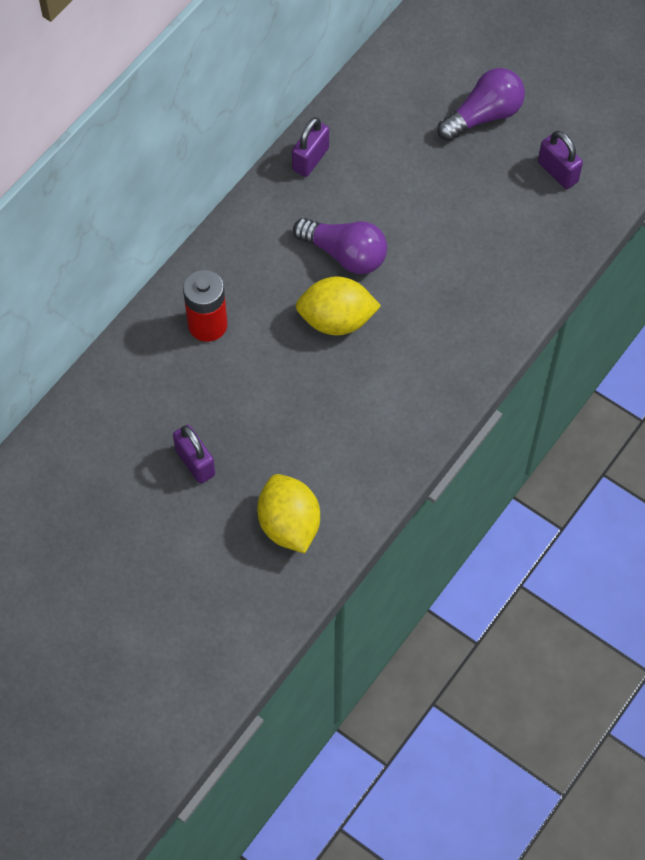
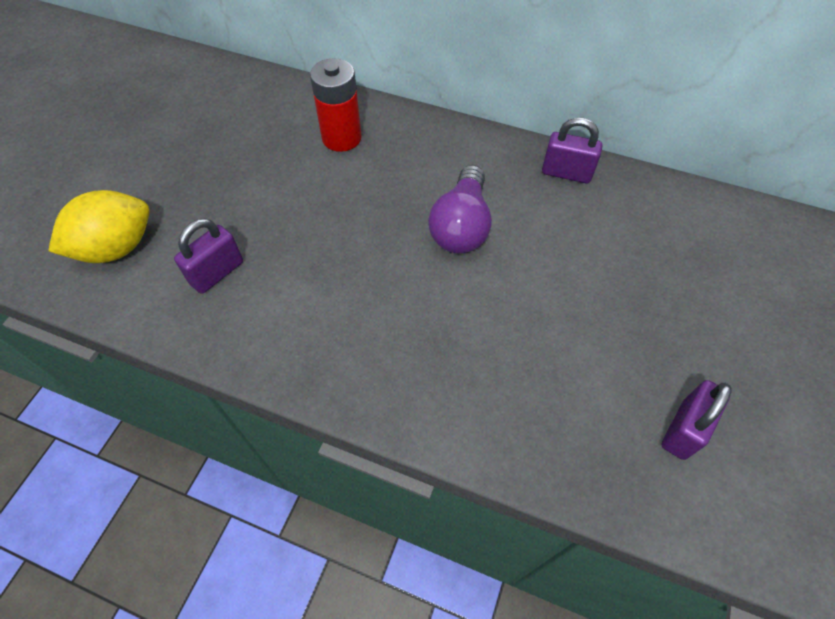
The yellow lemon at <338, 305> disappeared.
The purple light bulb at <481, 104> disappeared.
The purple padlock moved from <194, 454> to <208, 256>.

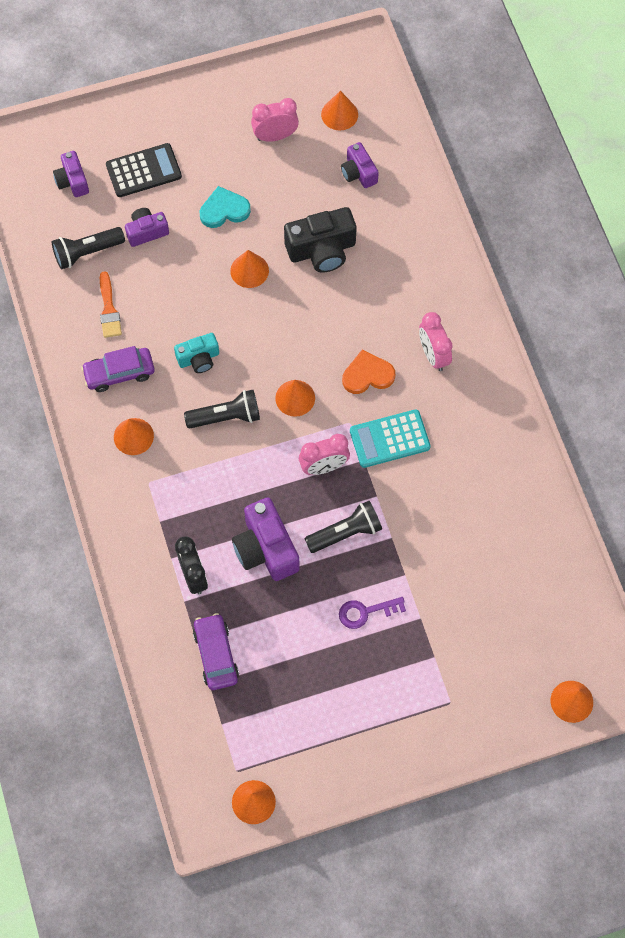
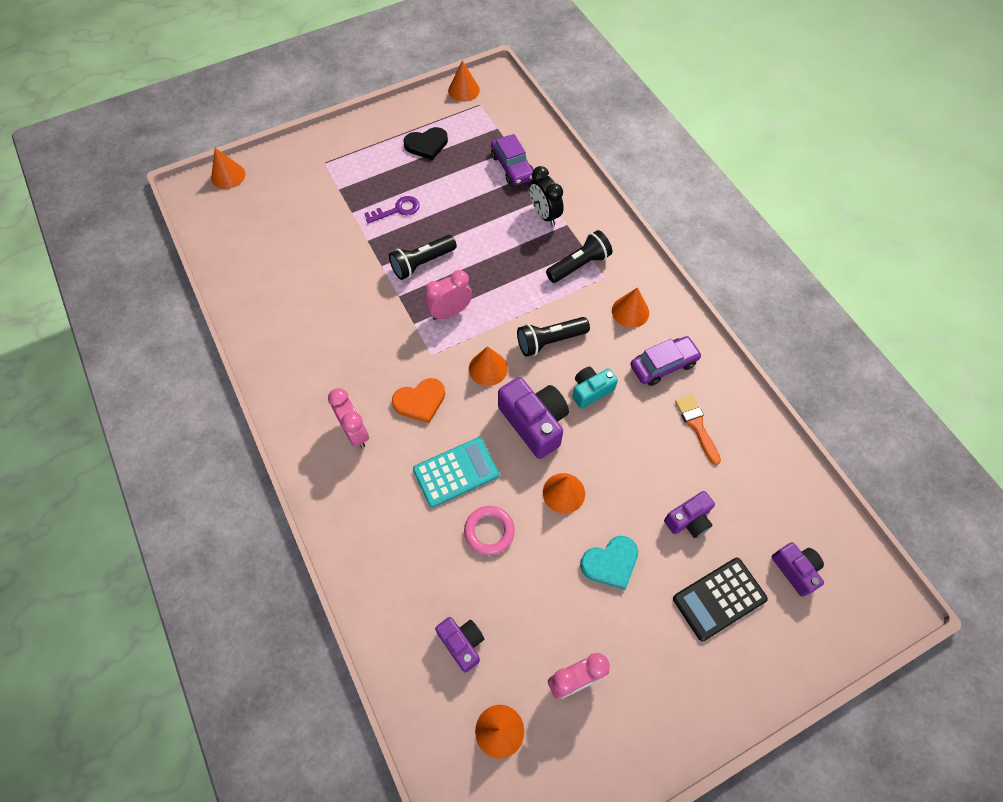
The black heart at <425, 143> appeared.
The black flashlight moved from <88, 248> to <579, 256>.
The purple camera moved from <266, 539> to <533, 418>.
The turquoise calculator moved from <390, 439> to <456, 472>.
The black camera at <320, 240> was replaced by the pink ring at <489, 530>.

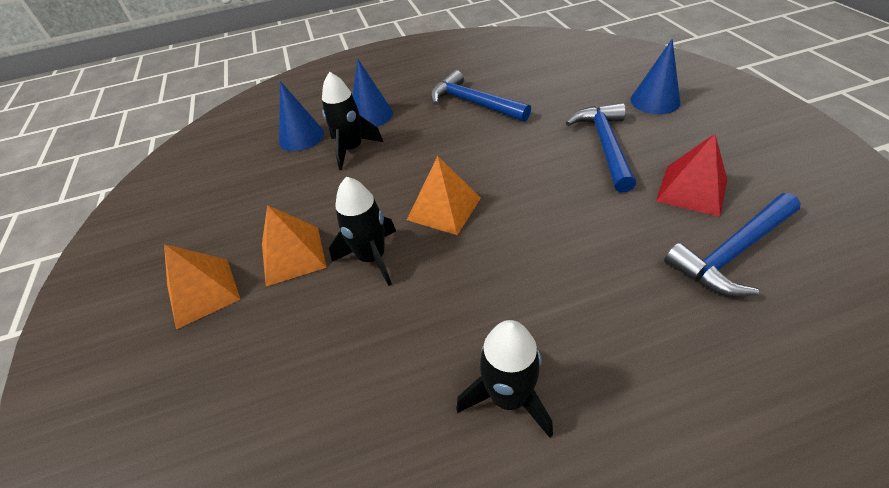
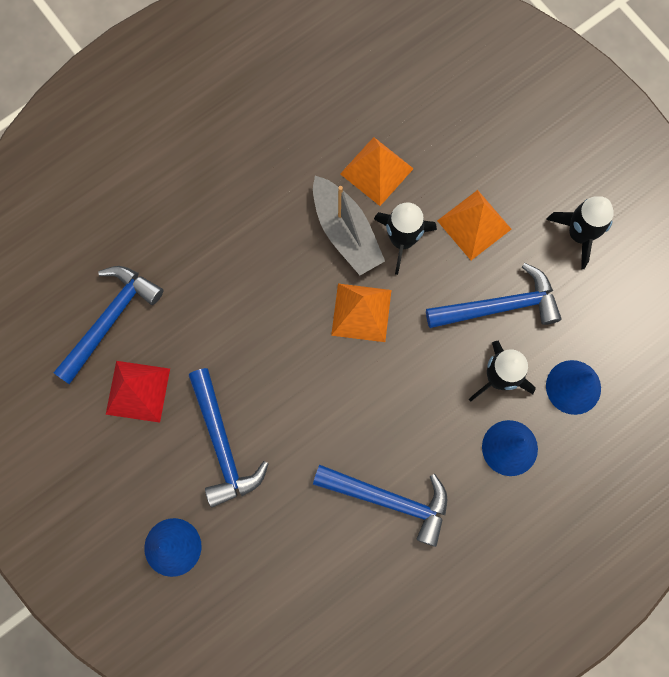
The grey boat at <349, 225> appeared.
The blue hammer at <494, 295> appeared.
The orange pyramid moved from <202, 286> to <377, 171>.
The black rocket moved from <504, 379> to <580, 232>.

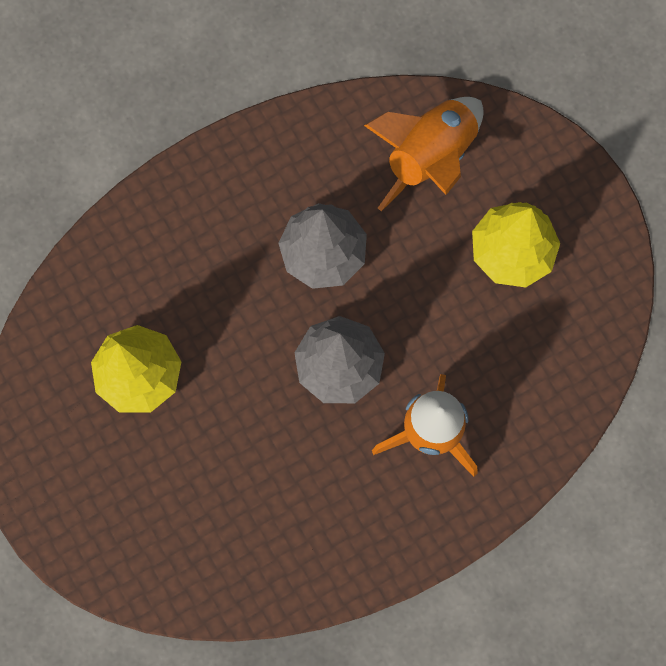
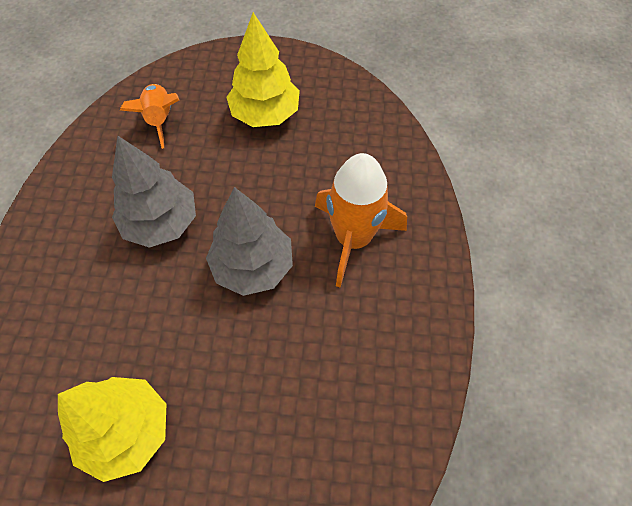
The orange rocket at <423, 154> changed to 0.63 times the size.

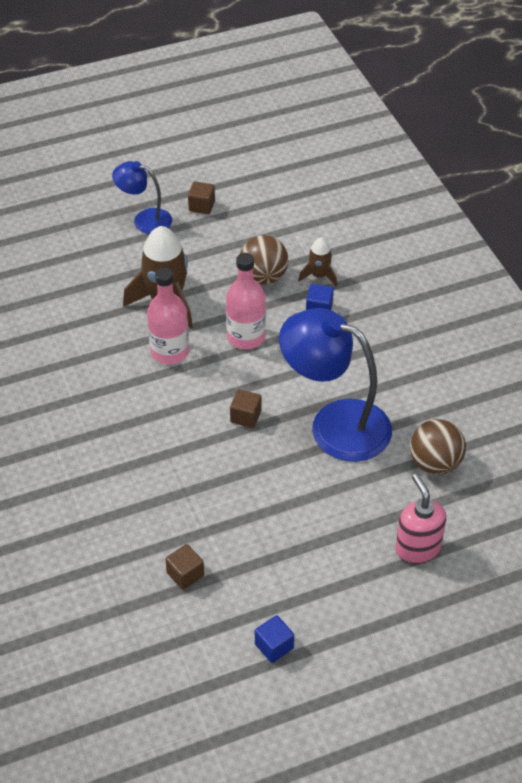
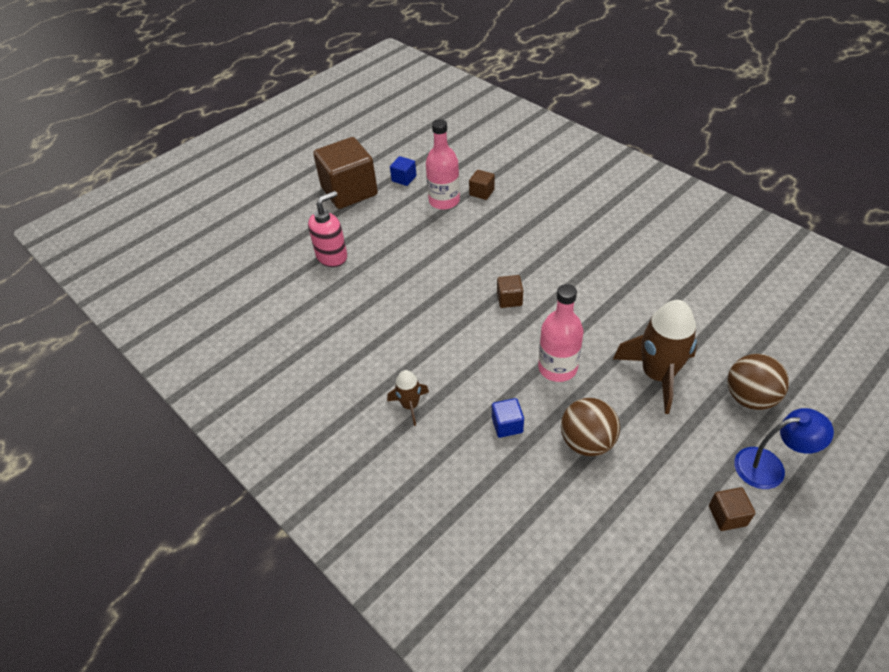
The blue lamp at <335, 385> disappeared.
The brown cube at <345, 173> appeared.
The pink bottle moved from <168, 316> to <443, 164>.
The brown rocket moved from <317, 262> to <408, 398>.
The brown ball moved from <438, 447> to <758, 382>.
The pink soap dispenser at <420, 519> turned 90 degrees counterclockwise.

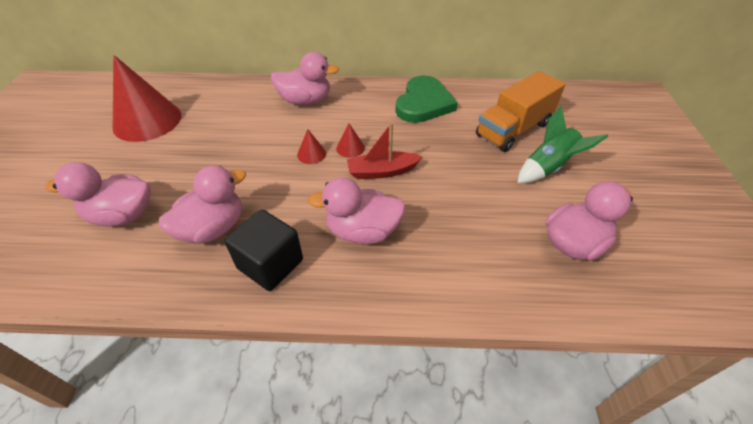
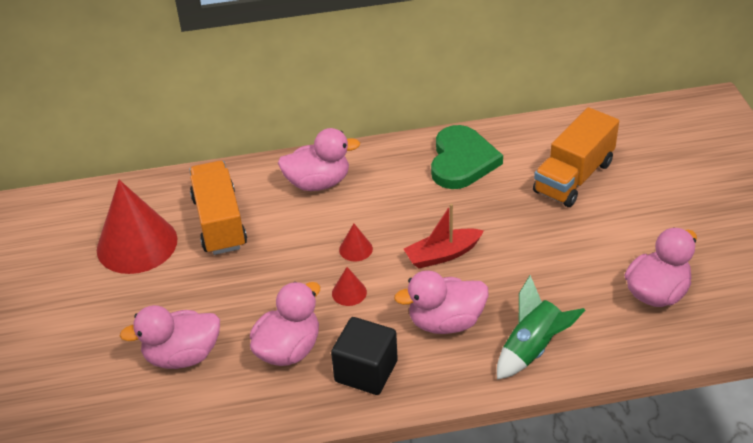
The orange truck at <218, 208> appeared.
The red cone moved from <350, 140> to <349, 286>.
The green rocket moved from <563, 144> to <541, 327>.

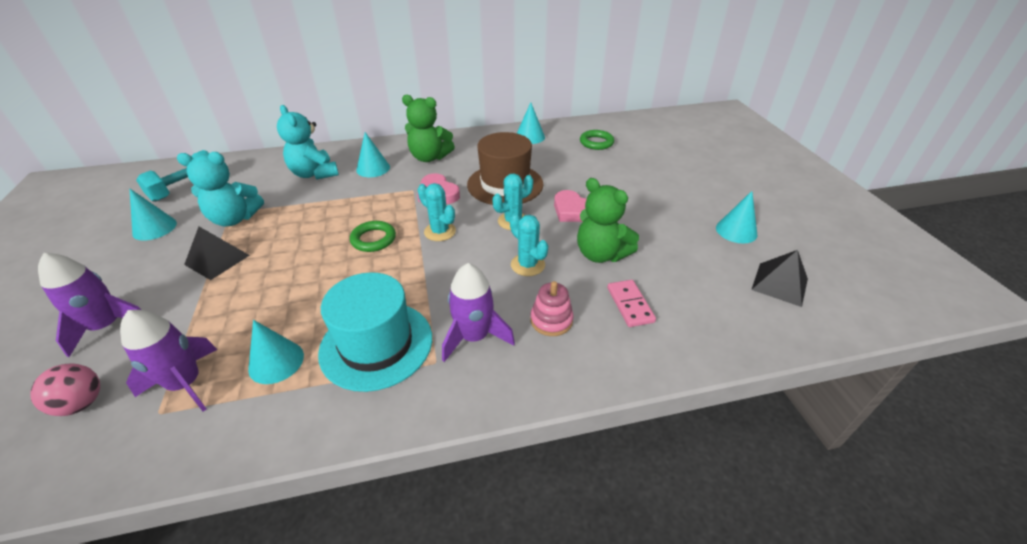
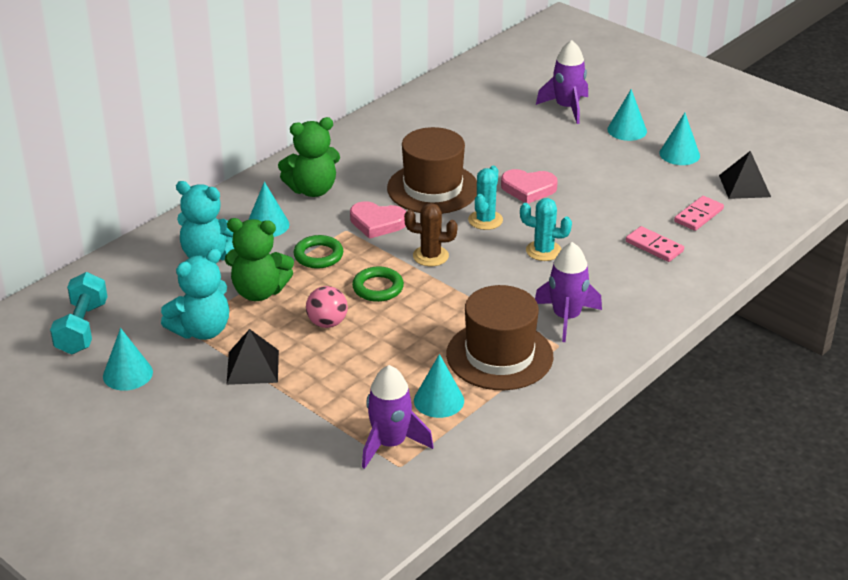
The pink stacking toy at <552, 308> disappeared.
The pink domino at <699, 213> appeared.
The pink ball moved from <65, 389> to <327, 307>.
The purple rocket moved from <89, 305> to <562, 82>.
The turquoise cone moved from <531, 123> to <627, 115>.
The green teddy bear moved from <608, 220> to <259, 259>.
The green ring moved from <597, 140> to <318, 252>.
The turquoise hat at <375, 332> became the brown hat at <499, 337>.
The turquoise cactus at <436, 212> became the brown cactus at <431, 234>.

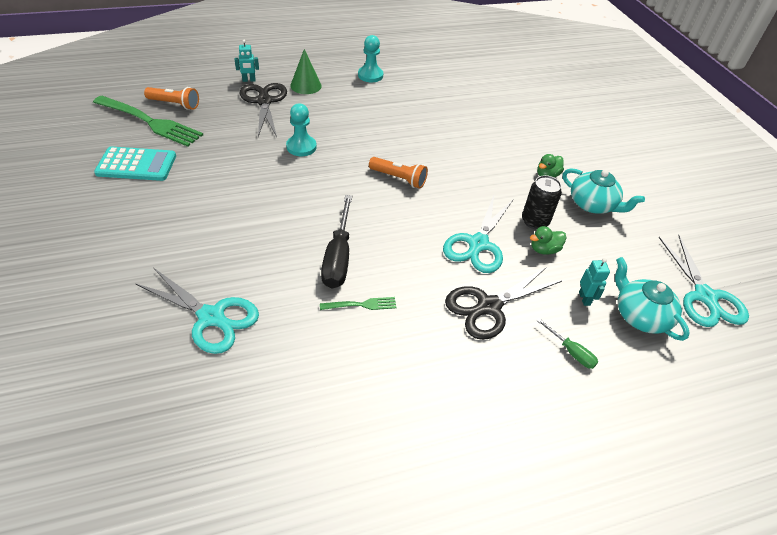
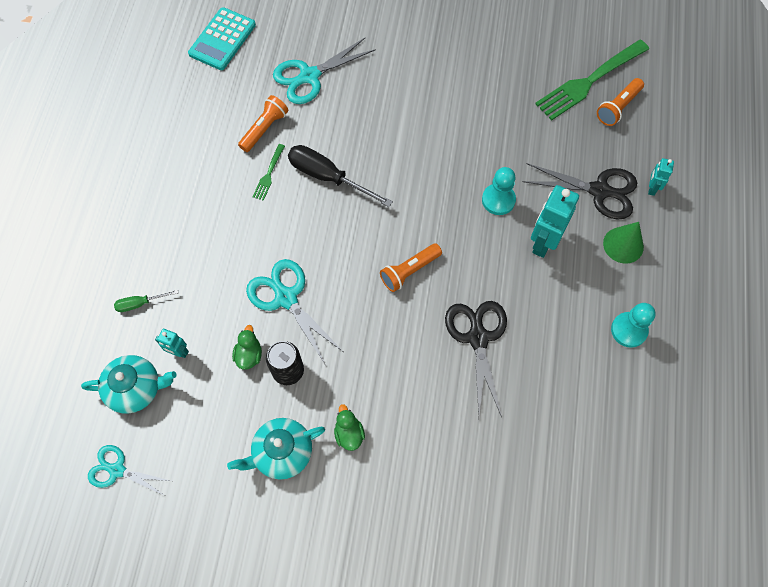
The orange flashlight at <263, 123> appeared.
The turquoise robot at <555, 221> appeared.
The turquoise calculator moved from <135, 163> to <222, 38>.
The black scissors moved from <504, 303> to <476, 359>.
The turquoise scissors at <704, 281> changed to 0.64 times the size.

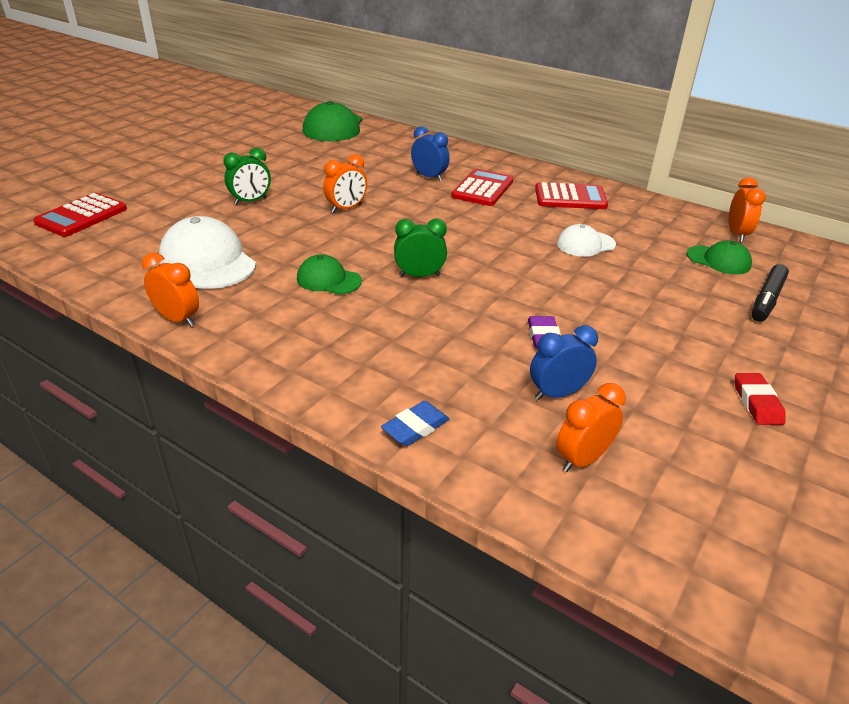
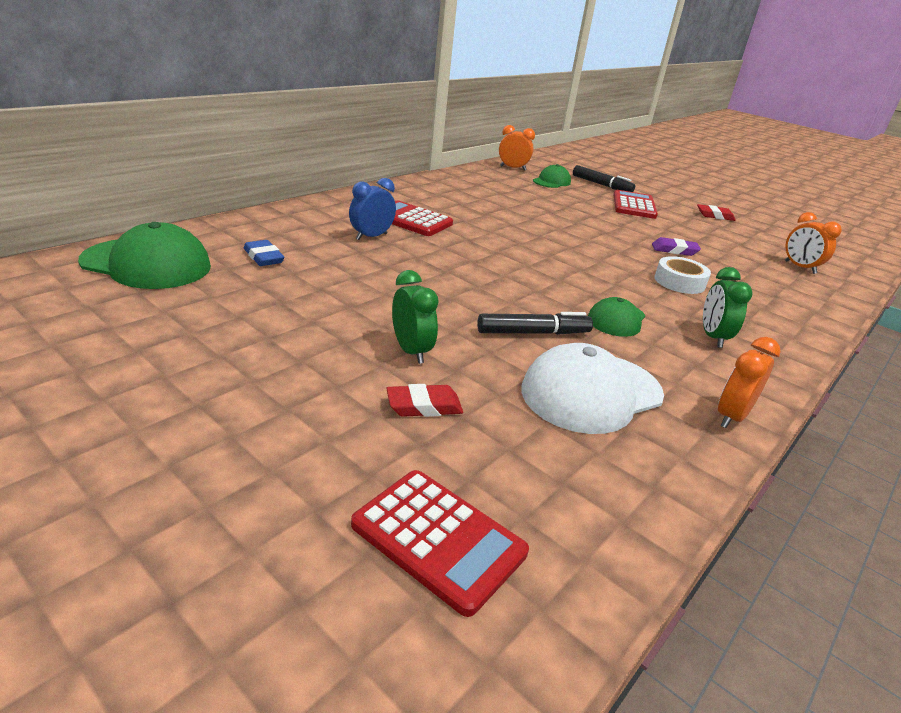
The orange clock at <345, 183> disappeared.
The blue clock at <564, 362> disappeared.
The white cap at <586, 240> disappeared.
The red eraser at <424, 400> appeared.
The black marker at <535, 323> appeared.
The white tape at <682, 275> appeared.
The blue eraser moved from <415, 423> to <264, 253>.
The green clock moved from <420, 248> to <728, 307>.
The red calculator moved from <571, 195> to <635, 204>.

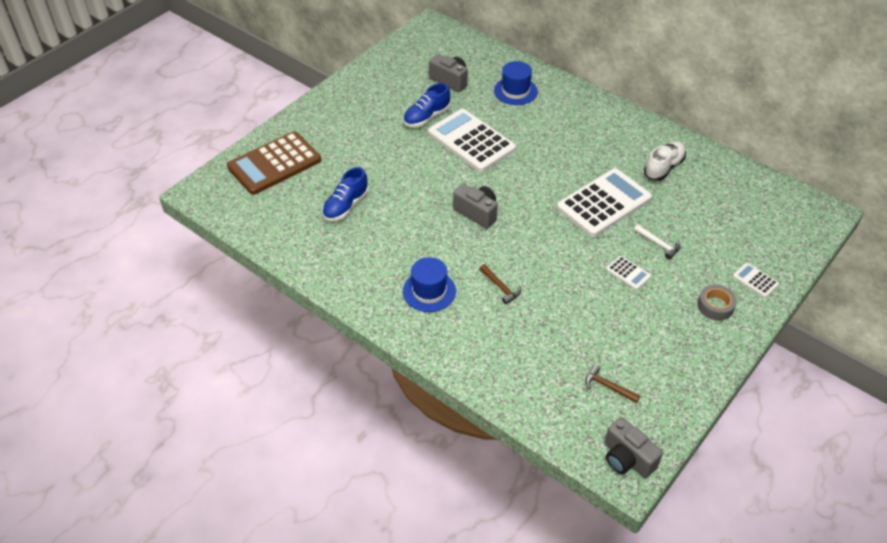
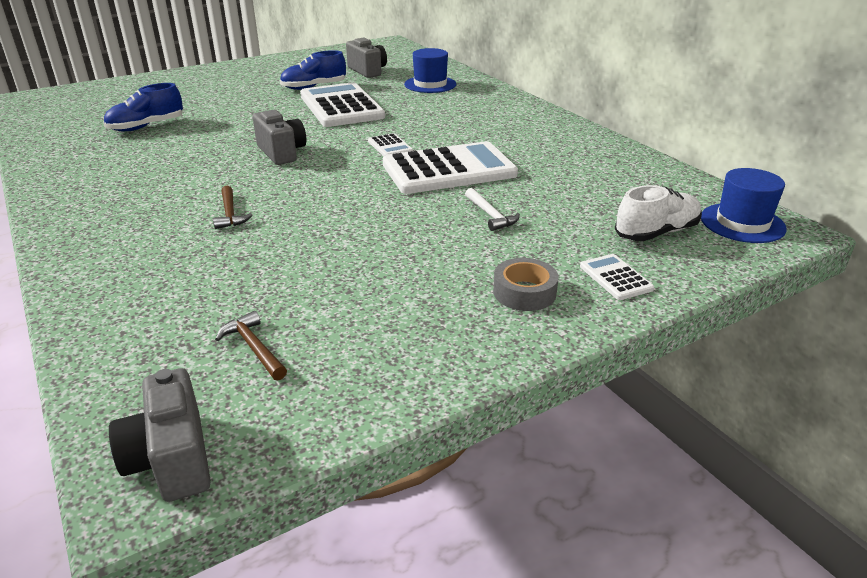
The brown calculator at <274, 163> disappeared.
The blue hat moved from <429, 284> to <744, 205>.
The white calculator moved from <628, 273> to <390, 144>.
The white shoe moved from <665, 161> to <658, 213>.

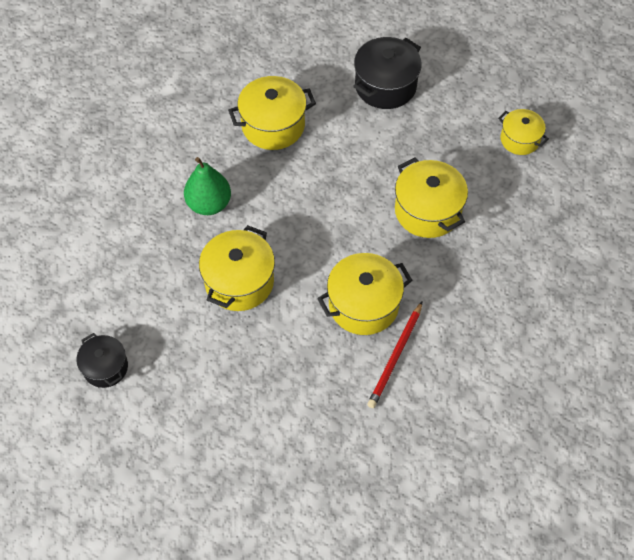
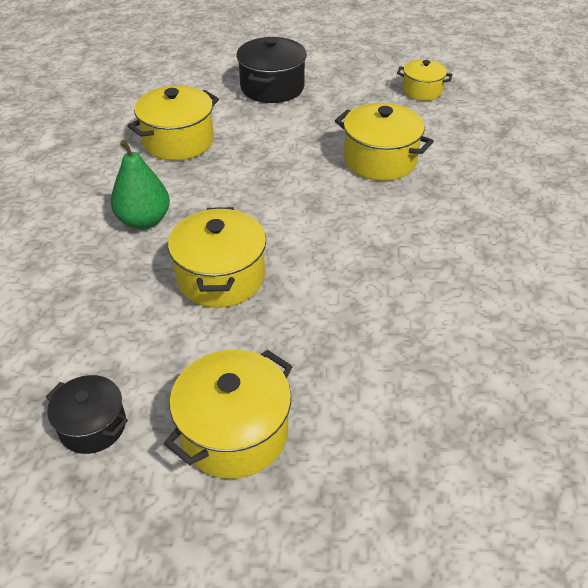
The red pencil at <394, 355> disappeared.
The yellow pot moved from <364, 294> to <228, 414>.

